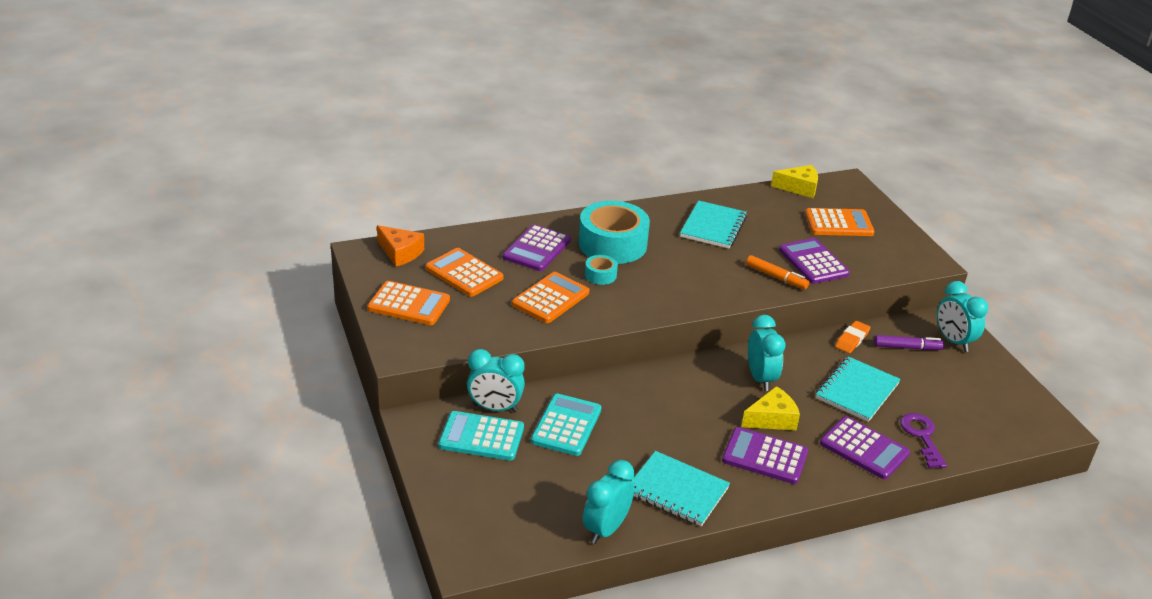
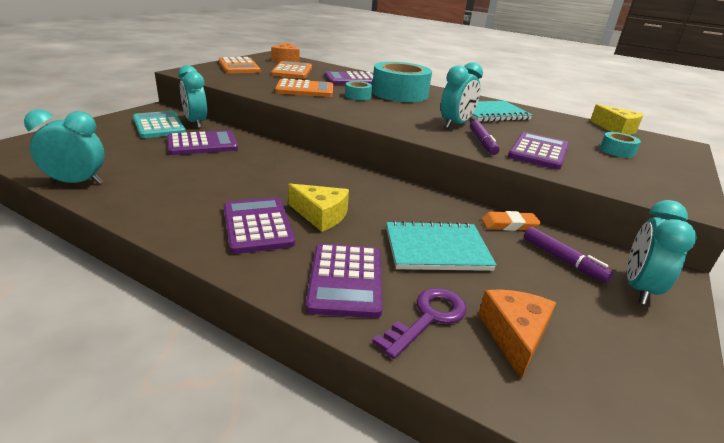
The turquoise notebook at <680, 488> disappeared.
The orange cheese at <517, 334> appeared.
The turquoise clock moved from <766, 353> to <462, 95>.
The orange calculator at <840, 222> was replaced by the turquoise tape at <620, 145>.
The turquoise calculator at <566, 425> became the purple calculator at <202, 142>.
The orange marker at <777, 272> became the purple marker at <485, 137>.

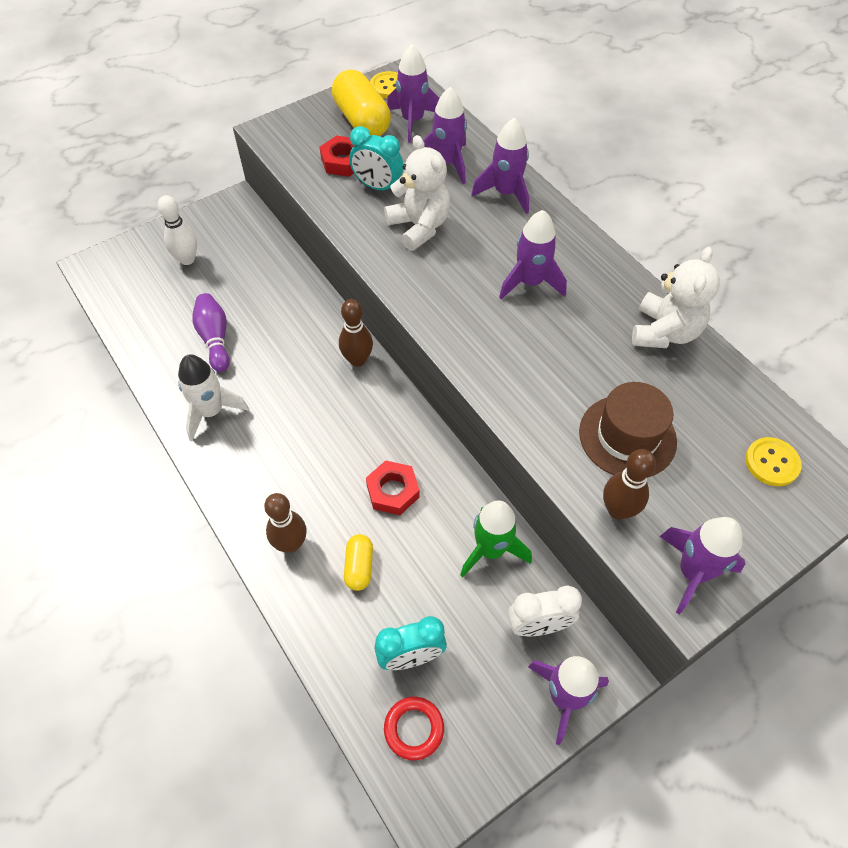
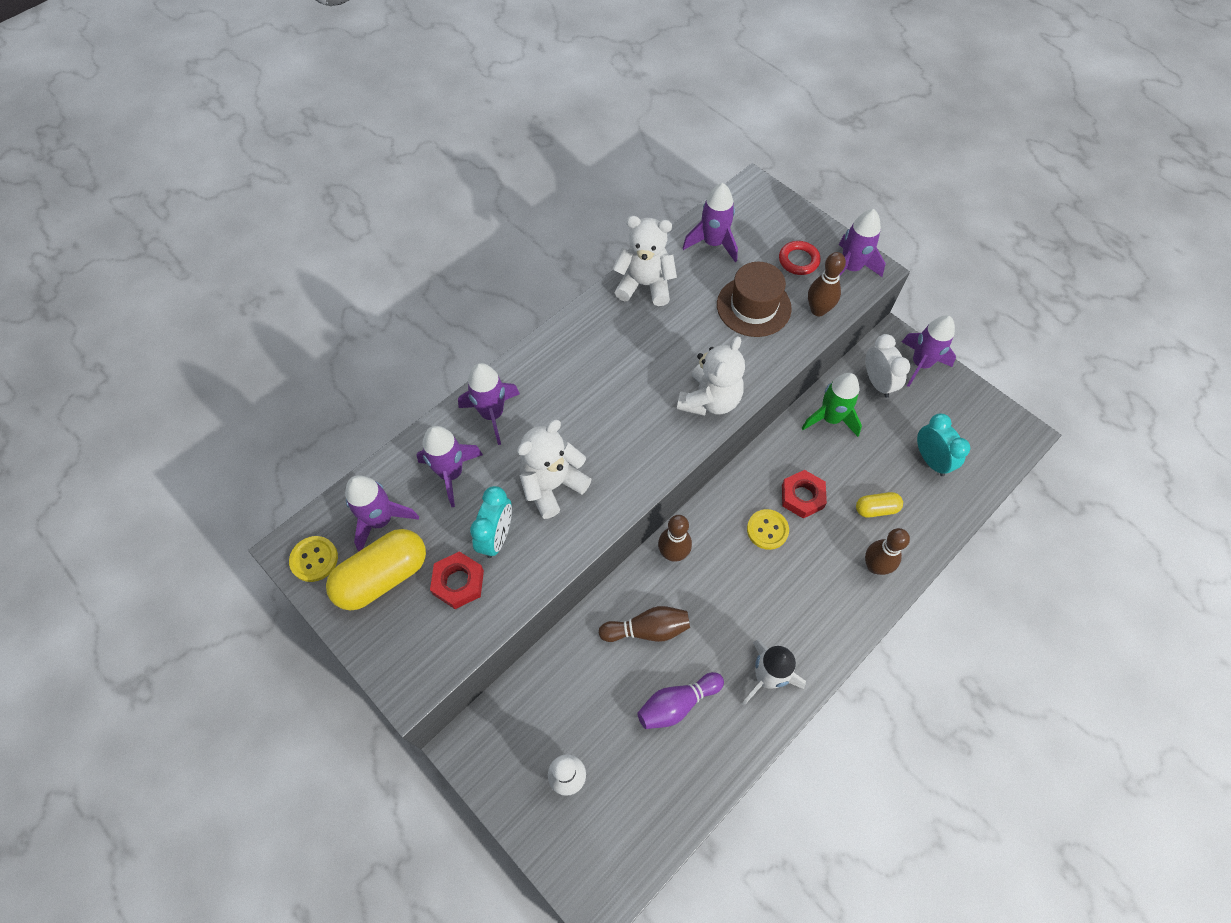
The brown bowling pin at <644, 624> appeared.
The white teddy bear at <711, 376> appeared.
The red ring moved from <414, 728> to <800, 258>.
The purple rocket moved from <533, 254> to <710, 222>.
The yellow button moved from <773, 461> to <768, 529>.

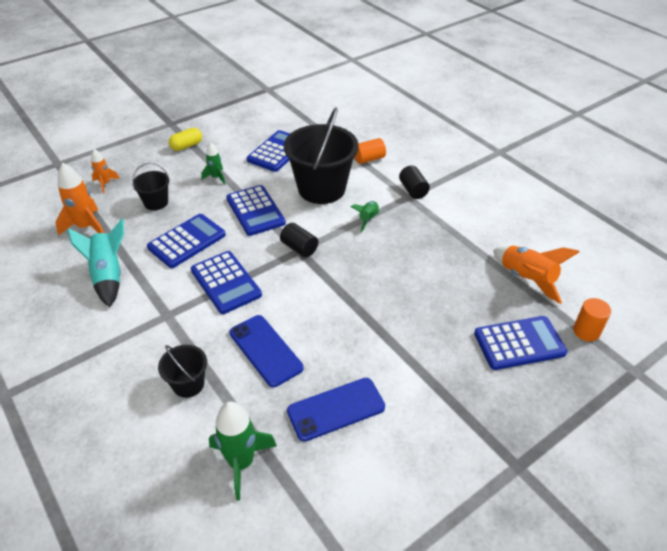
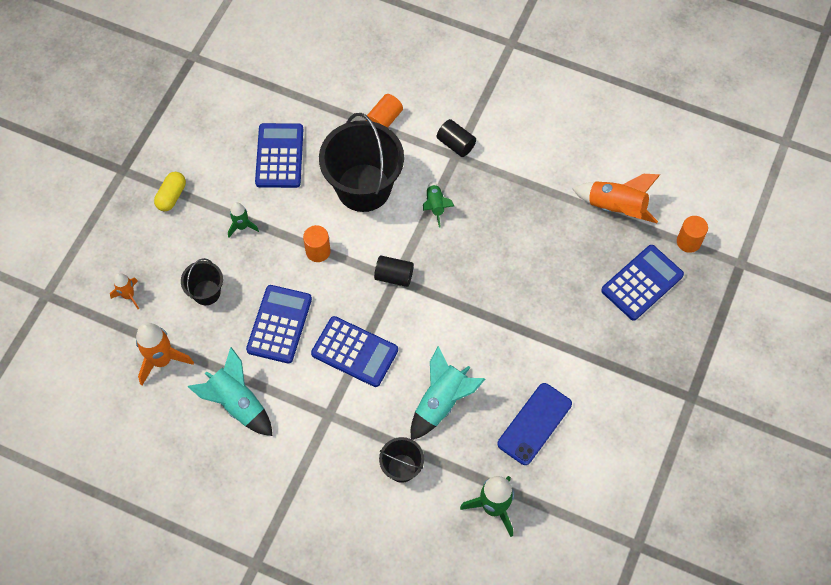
The blue calculator at <256, 210> was replaced by the orange cylinder at <317, 243>.
The blue phone at <266, 351> was replaced by the turquoise rocket at <448, 393>.

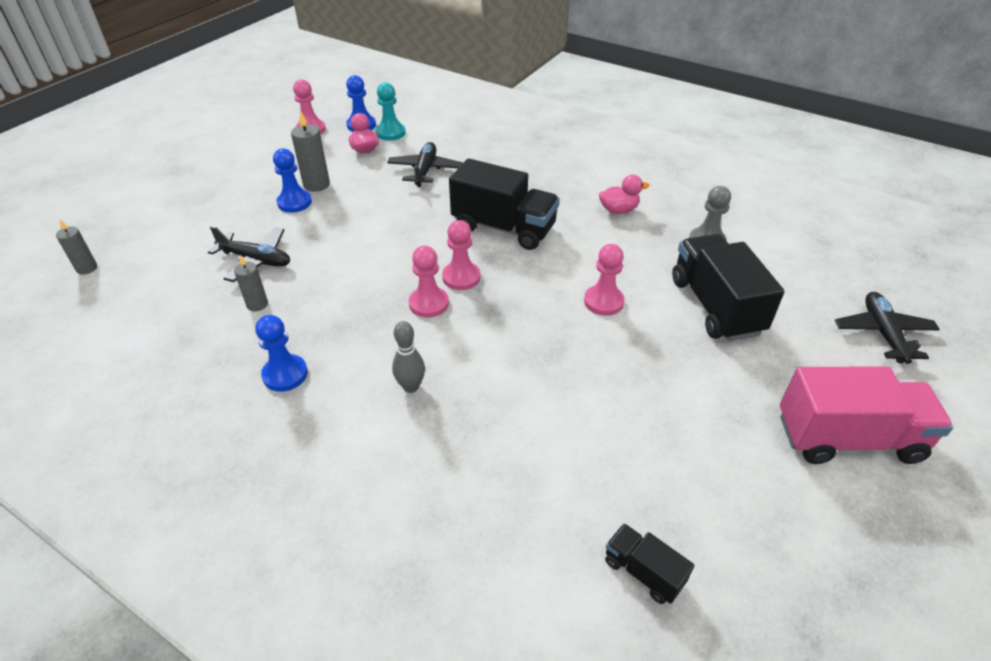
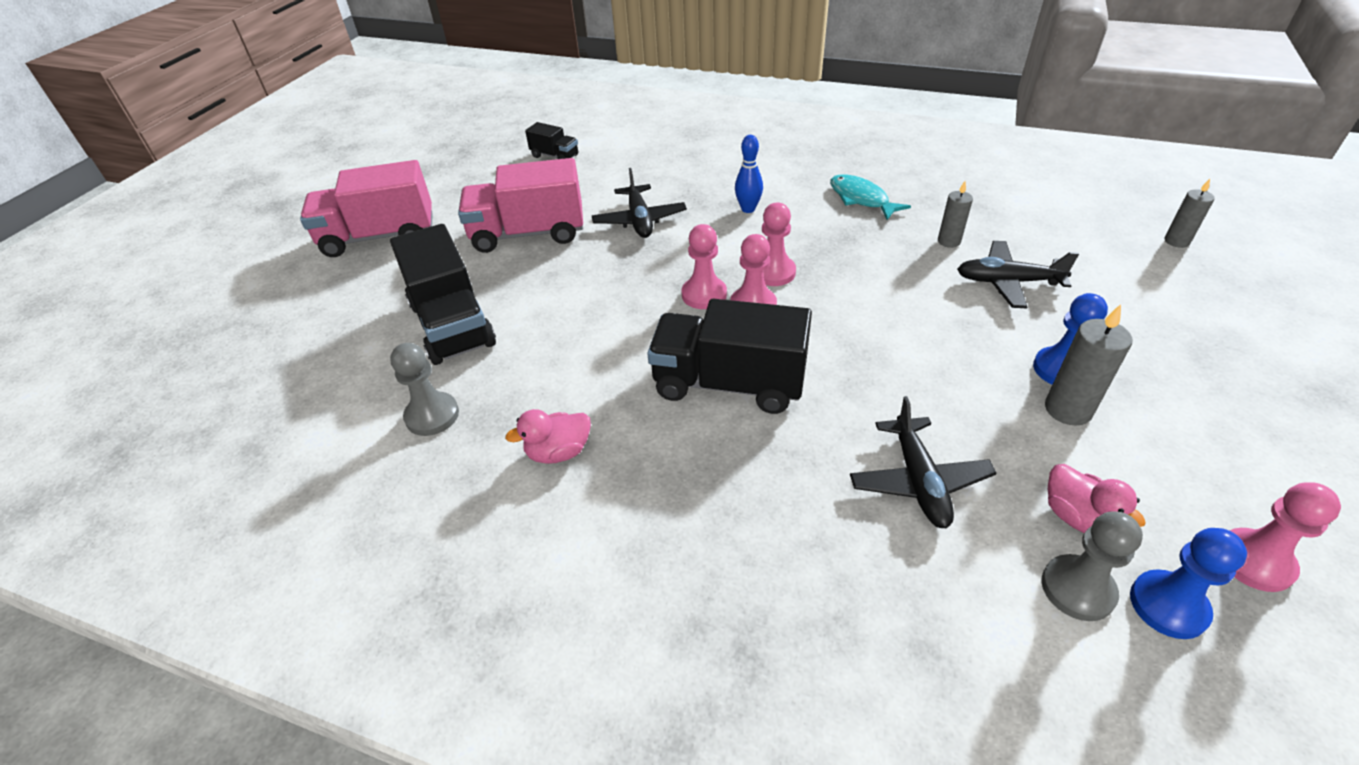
The pink truck at <520, 205> appeared.
The pink pawn moved from <604, 280> to <704, 266>.
The black plane moved from <887, 328> to <639, 203>.
The blue pawn at <281, 353> was replaced by the turquoise fish at <870, 197>.
The turquoise pawn at <390, 111> became the grey pawn at <1092, 566>.
The grey bowling pin at <408, 357> became the blue bowling pin at <749, 174>.

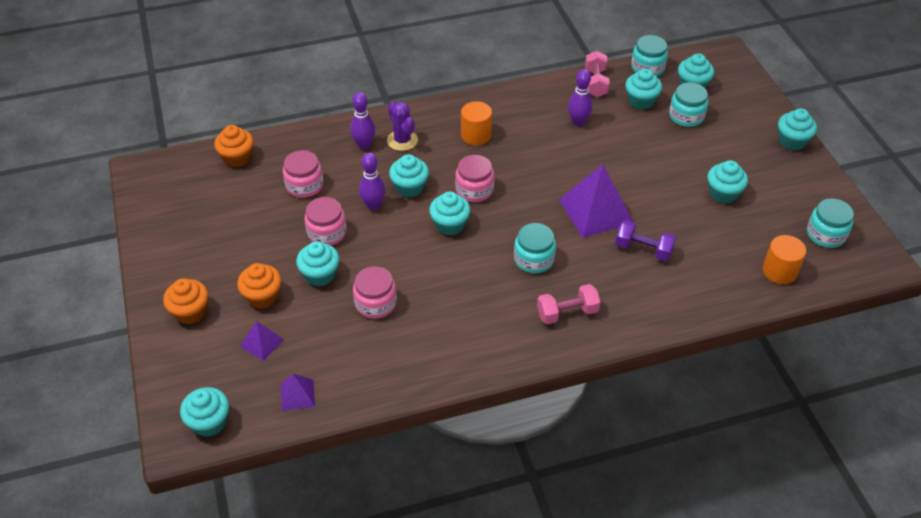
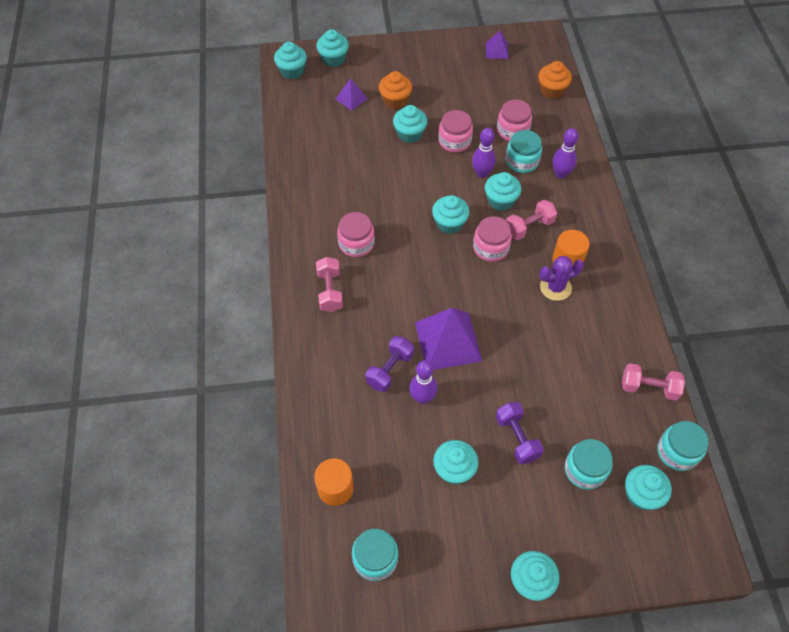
The orange cupcake at <185, 301> disappeared.
The purple dumbbell at <520, 433> appeared.
The pink dumbbell at <531, 220> appeared.
The purple pyramid moved from <298, 392> to <497, 44>.
The pink jar moved from <375, 292> to <356, 234>.
The purple cactus moved from <402, 126> to <562, 278>.
The turquoise jar moved from <535, 248> to <524, 151>.
The purple bowling pin moved from <580, 97> to <423, 382>.
The turquoise cupcake moved from <643, 89> to <332, 48>.

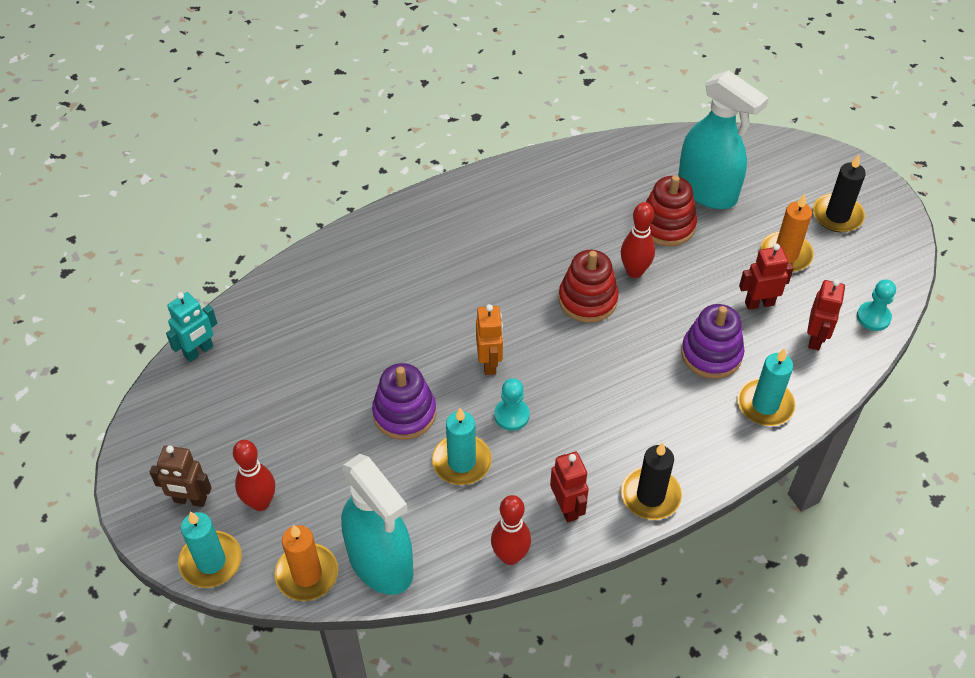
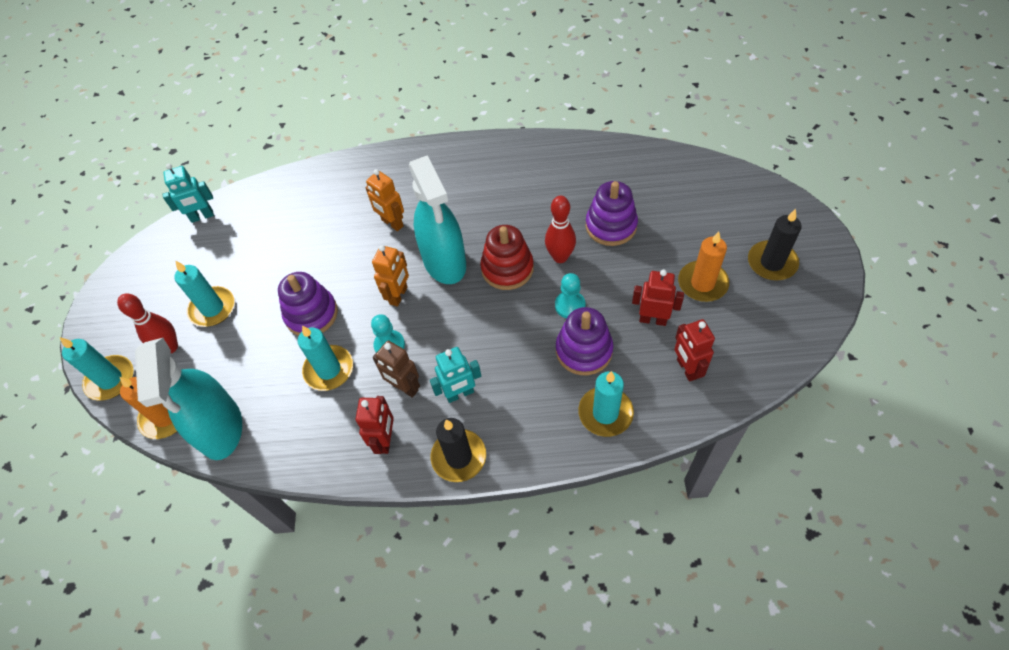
The red bowling pin at <511, 530> disappeared.
The turquoise candle at <204, 294> appeared.
The orange robot at <384, 200> appeared.
The turquoise robot at <455, 375> appeared.
The brown robot moved from <181, 476> to <396, 369>.
The turquoise spray bottle moved from <723, 139> to <437, 219>.
The turquoise pawn moved from <876, 305> to <570, 295>.
The red stacking toy at <671, 210> became the purple stacking toy at <612, 213>.
The red robot at <826, 314> turned 120 degrees clockwise.

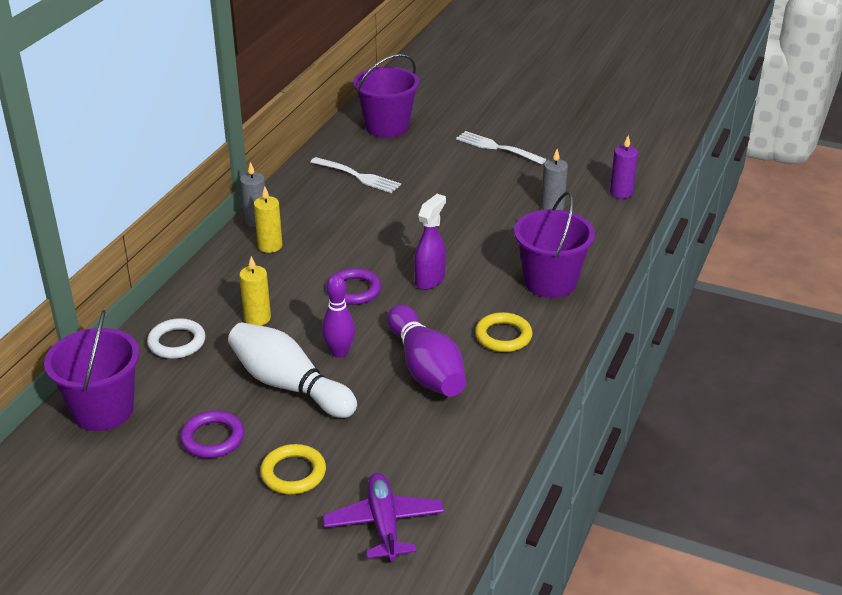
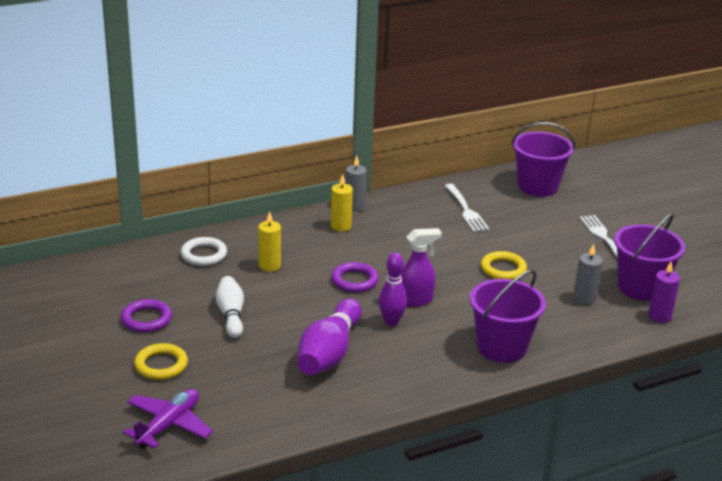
The purple bucket moved from <91, 370> to <649, 257>.
The purple bowling pin moved from <338, 316> to <393, 289>.
The yellow ring moved from <503, 332> to <504, 265>.
The white bowling pin at <292, 370> changed to 0.63 times the size.

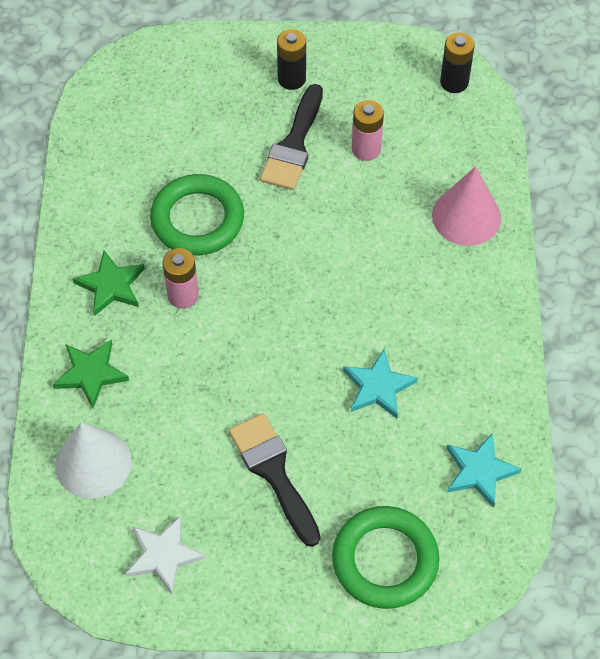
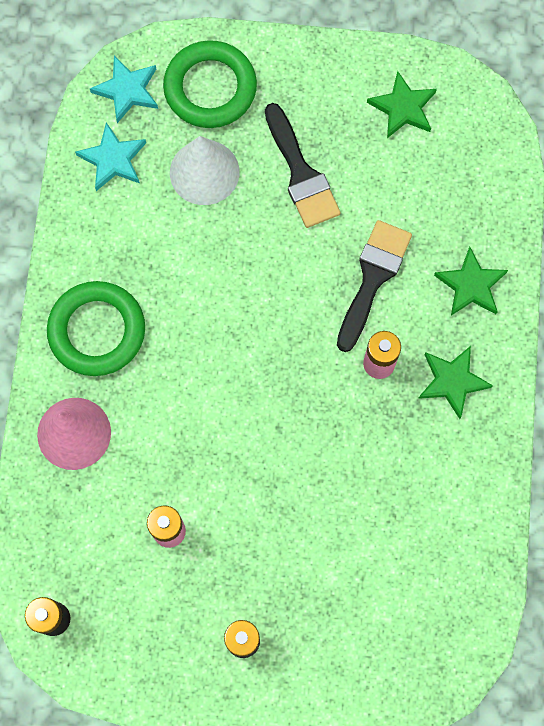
The white cone moved from <93, 460> to <204, 170>.
The green ring moved from <197, 214> to <96, 328>.
The black brush moved from <291, 137> to <374, 286>.
The turquoise star moved from <380, 384> to <124, 89>.
The white star at <166, 554> became the green star at <402, 104>.

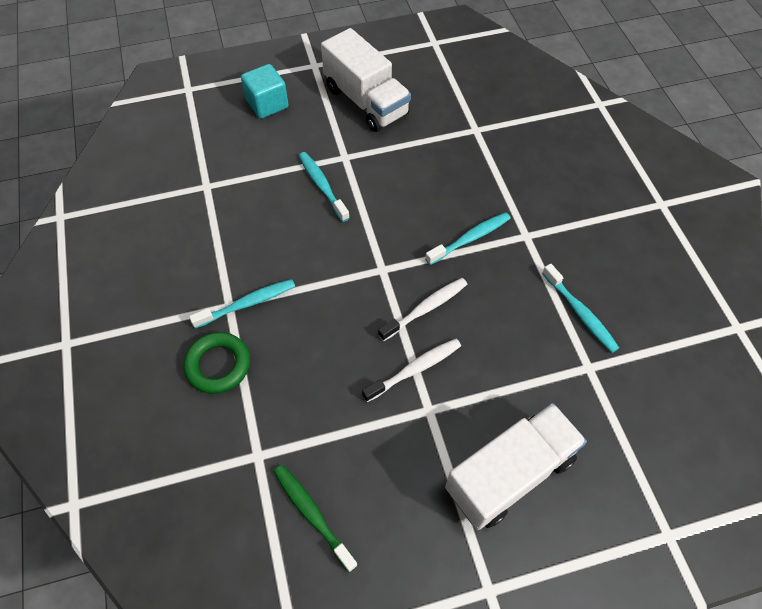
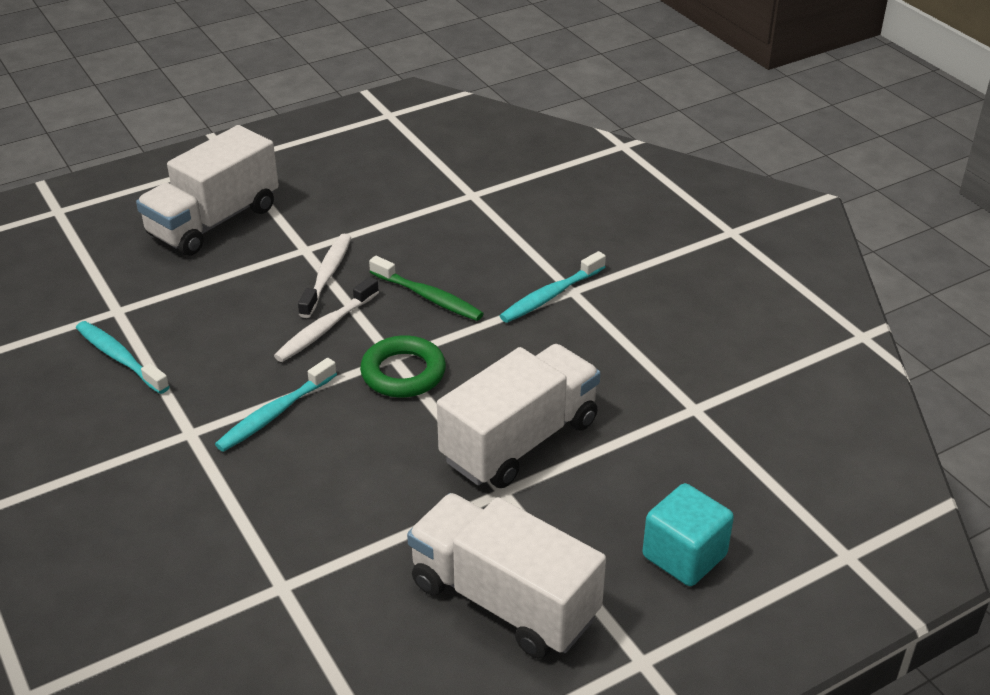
The green ring moved from <217, 363> to <403, 366>.
The green toothbrush moved from <315, 519> to <426, 288>.
The turquoise toothbrush at <324, 187> was replaced by the white truck at <518, 416>.
The white toothbrush at <411, 370> turned 150 degrees clockwise.

